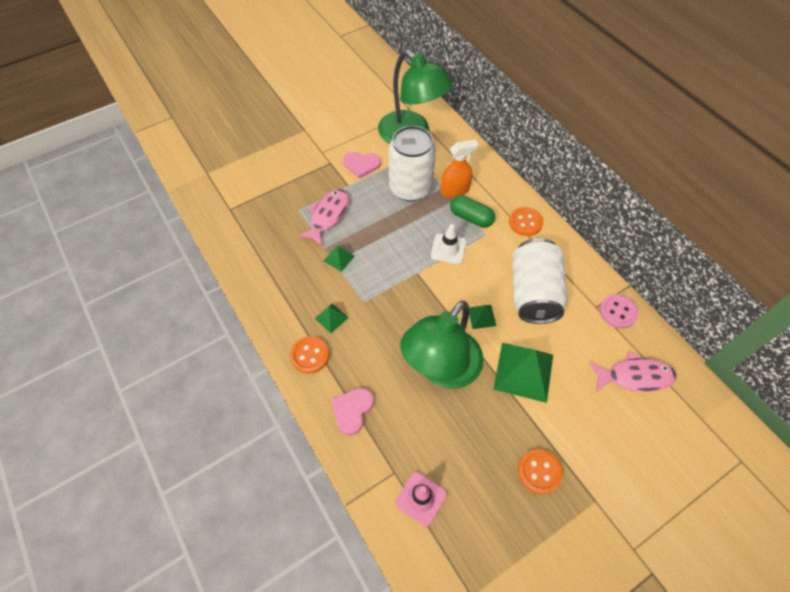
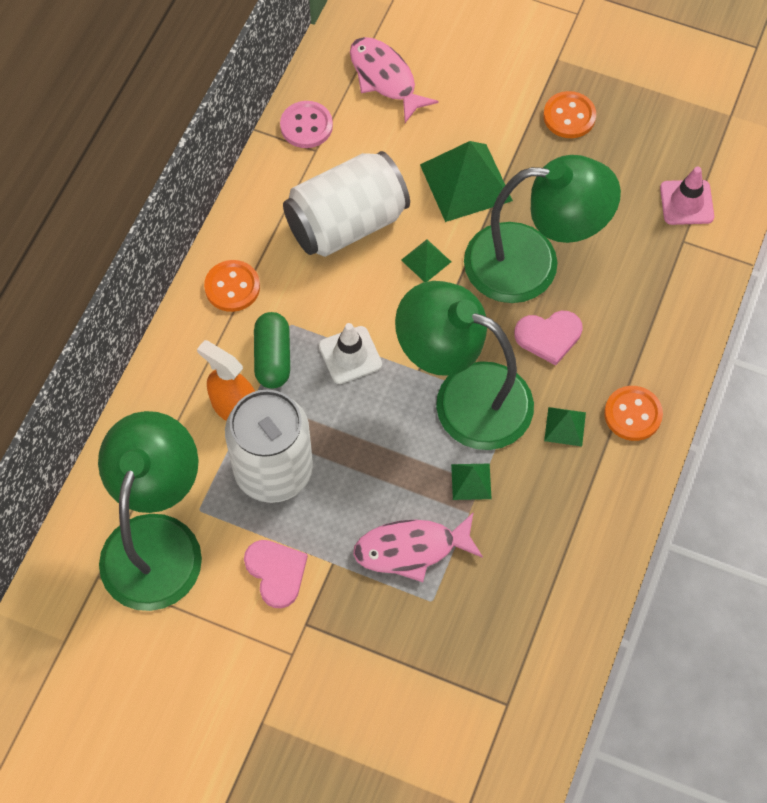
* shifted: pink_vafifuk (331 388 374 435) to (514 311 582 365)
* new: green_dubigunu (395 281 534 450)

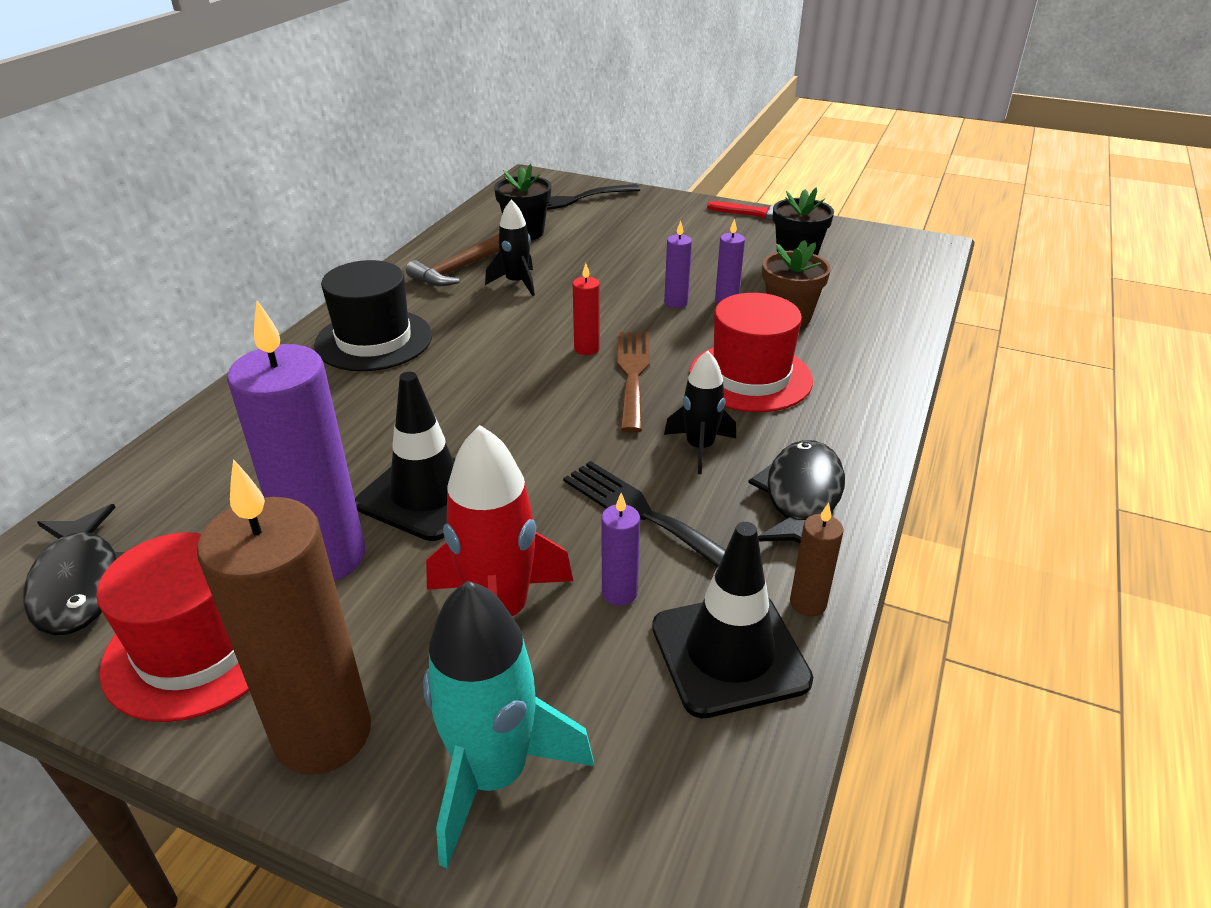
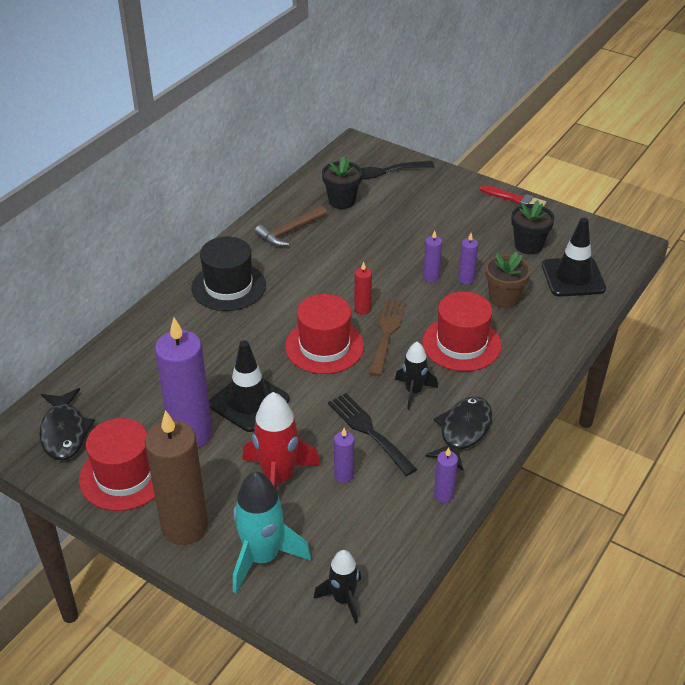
* shifted: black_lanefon (485 200 535 296) to (313 550 361 624)
* shifted: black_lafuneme (652 522 813 718) to (542 218 606 297)
* repainted: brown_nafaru (790 503 844 616) to purple_nafaru (434 448 458 503)
* new: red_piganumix (285 294 364 374)

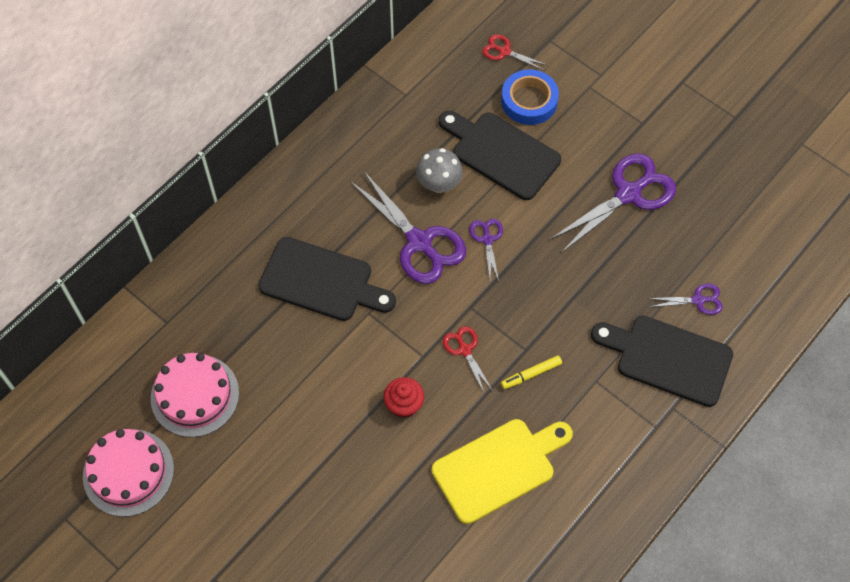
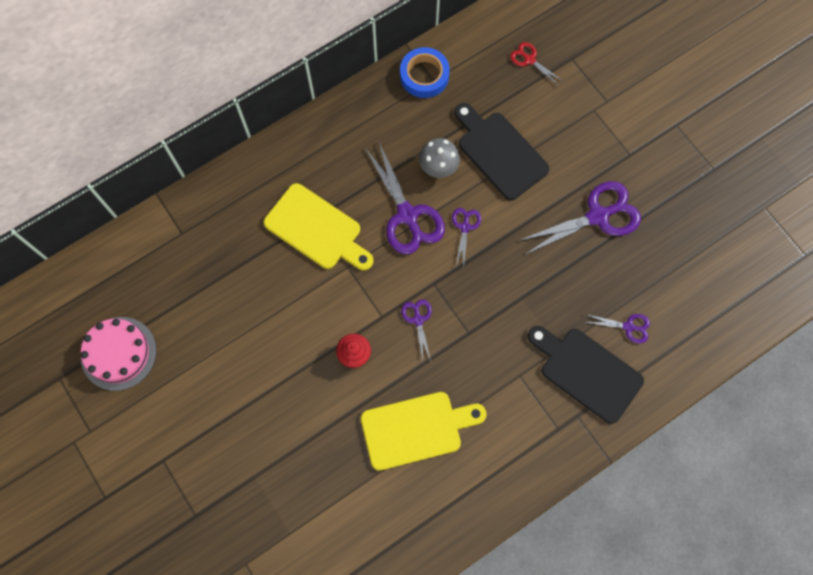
* gone: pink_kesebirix (151 353 239 437)
* repainted: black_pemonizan (258 237 396 321) to yellow_pemonizan (264 183 373 271)
* repainted: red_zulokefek (443 326 493 395) to purple_zulokefek (401 299 432 361)
* shifted: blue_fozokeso (501 69 559 125) to (400 47 450 98)
* gone: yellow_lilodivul (501 355 562 389)

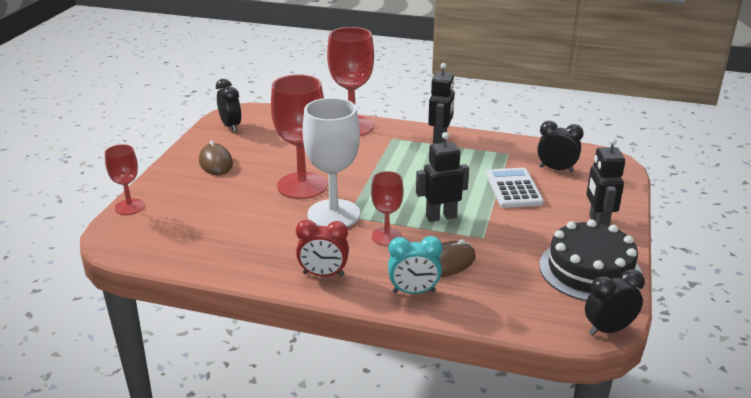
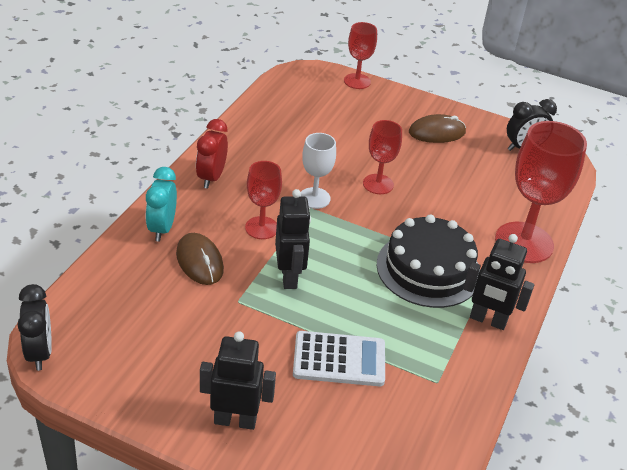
* scaled: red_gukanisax (271 74 327 199) = (363 120 402 194) x0.56
* scaled: white_gukanisax (302 98 360 227) = (300 133 336 209) x0.56
* gone: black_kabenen (537 121 584 172)
* shifted: black_kesebirix (539 219 642 301) to (376 215 480 308)

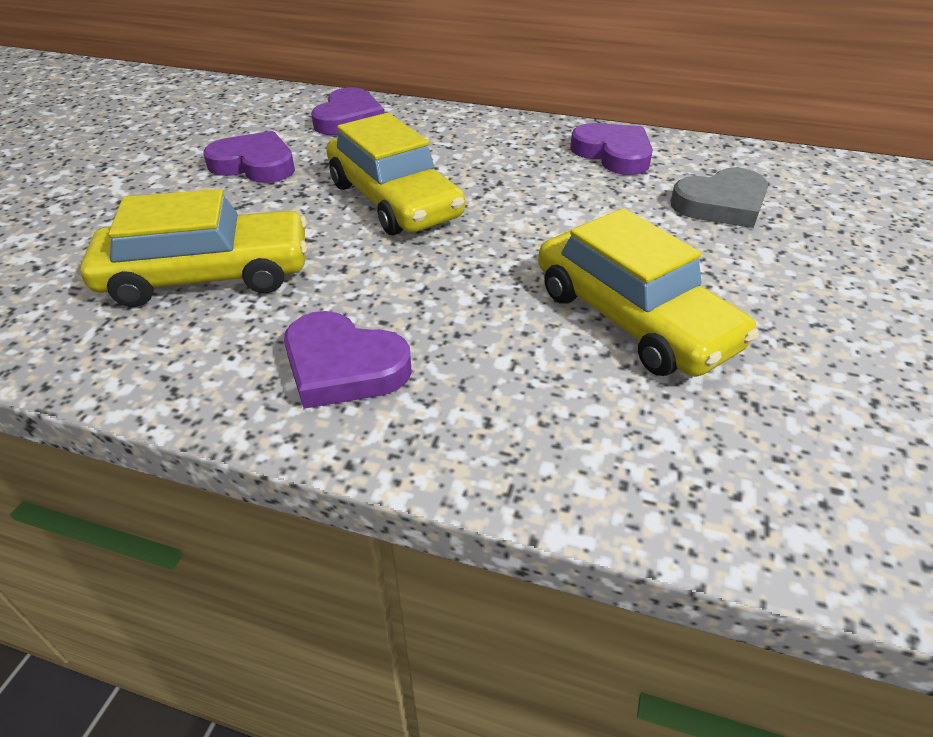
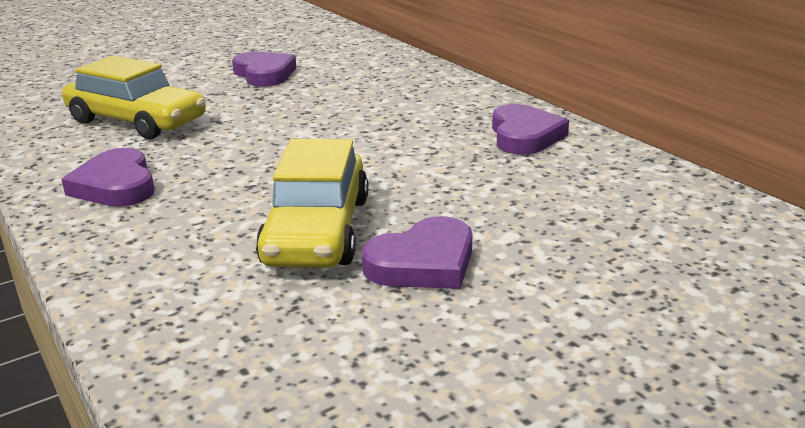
* shifted: purple_vafifuk (311 87 385 135) to (362 216 472 289)
* gone: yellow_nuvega (326 113 465 235)
* gone: grey_vafifuk (671 168 768 228)

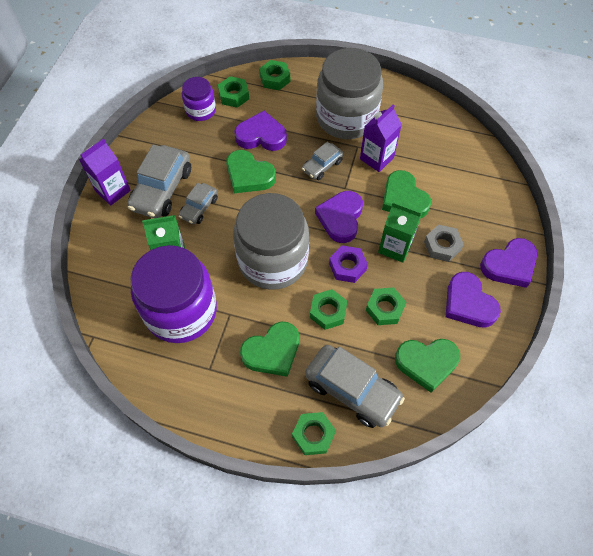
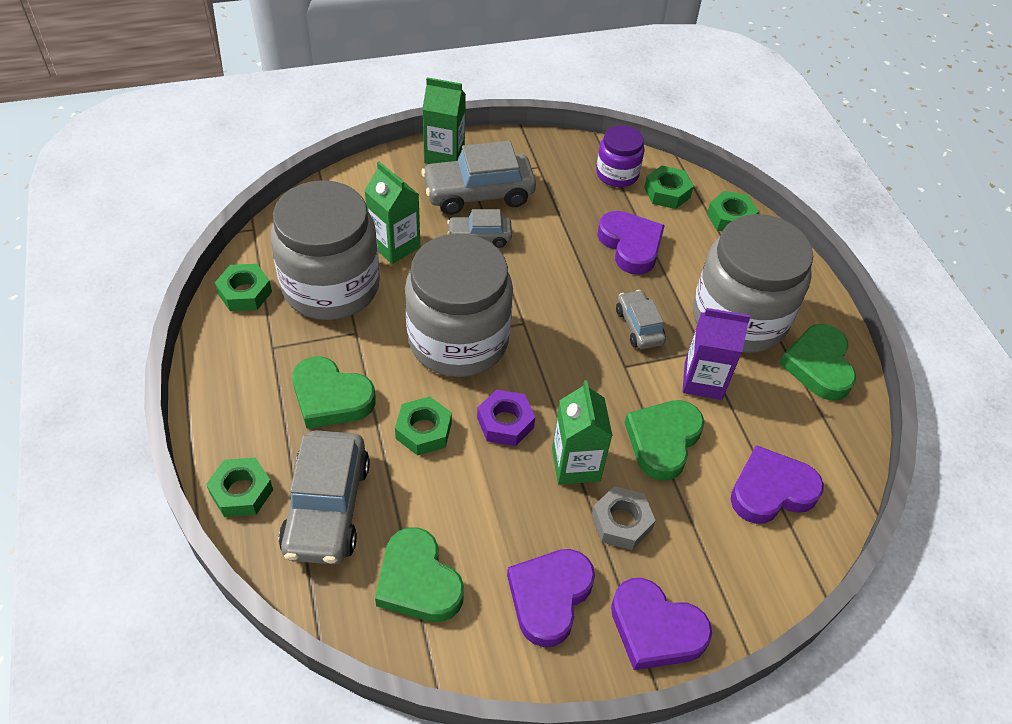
* repainted: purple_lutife (79 138 131 205) to green_lutife (422 77 466 164)
* repainted: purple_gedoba (131 245 217 343) to grey_gedoba (270 180 380 320)
* shifted: green_vafifuk (226 150 276 193) to (779 324 856 401)
* rotated: grey_nuvega (302 142 344 180) = (616 290 666 349) 60 degrees clockwise
* shifted: purple_vafifuk (315 191 363 243) to (730 445 824 524)
* shifted: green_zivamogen (366 287 406 325) to (215 264 272 311)

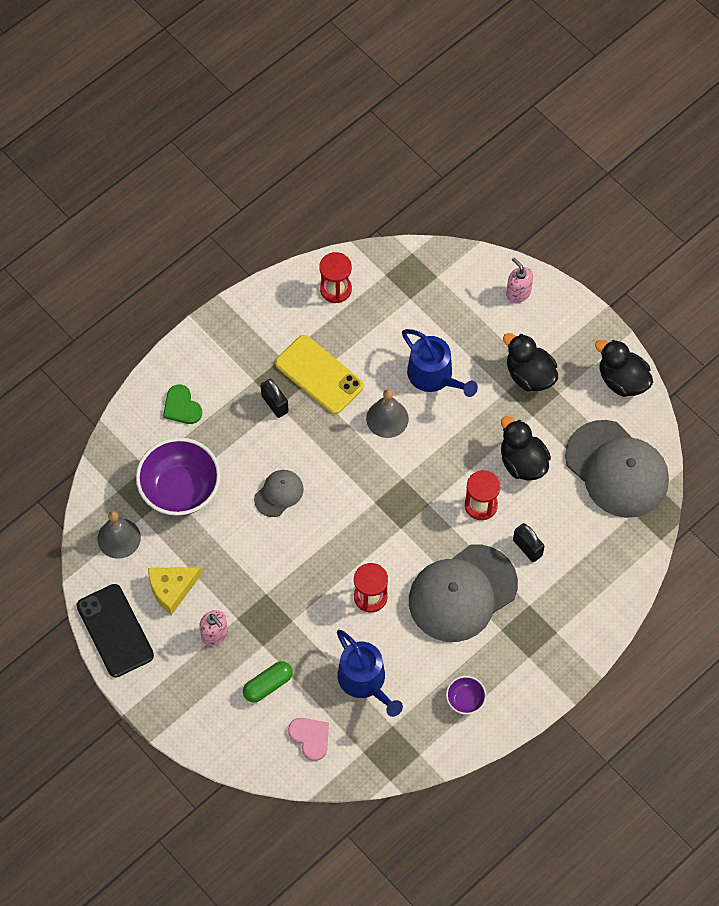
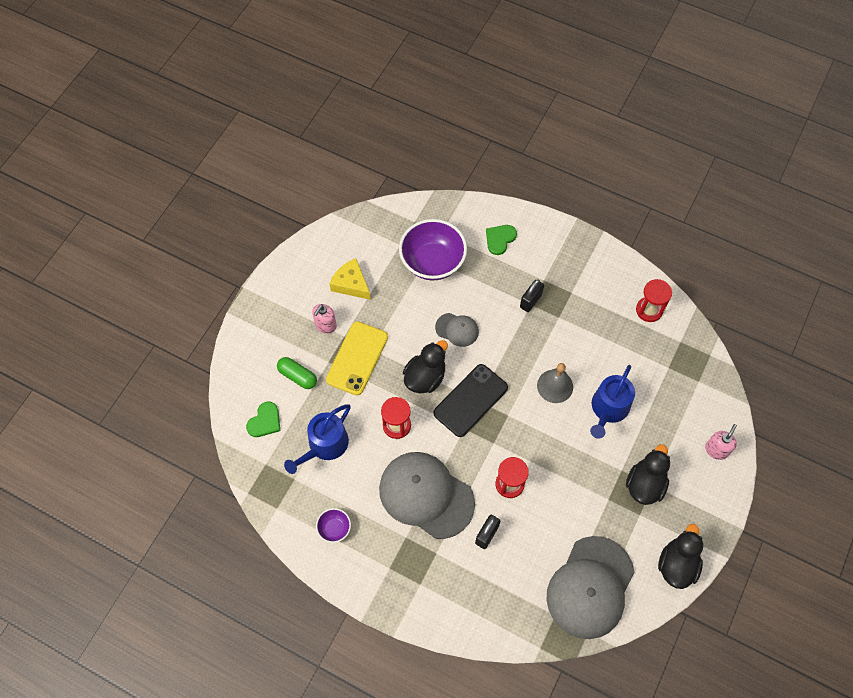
* shifted: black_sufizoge (76 584 154 677) to (433 364 508 437)
* gone: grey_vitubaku (97 511 141 559)
* shifted: yellow_sufizoge (275 335 364 414) to (326 321 388 395)
* repainted: pink_vafifuk (288 718 329 761) to green_vafifuk (246 402 280 437)
* shifted: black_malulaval (501 416 551 481) to (403 340 448 393)

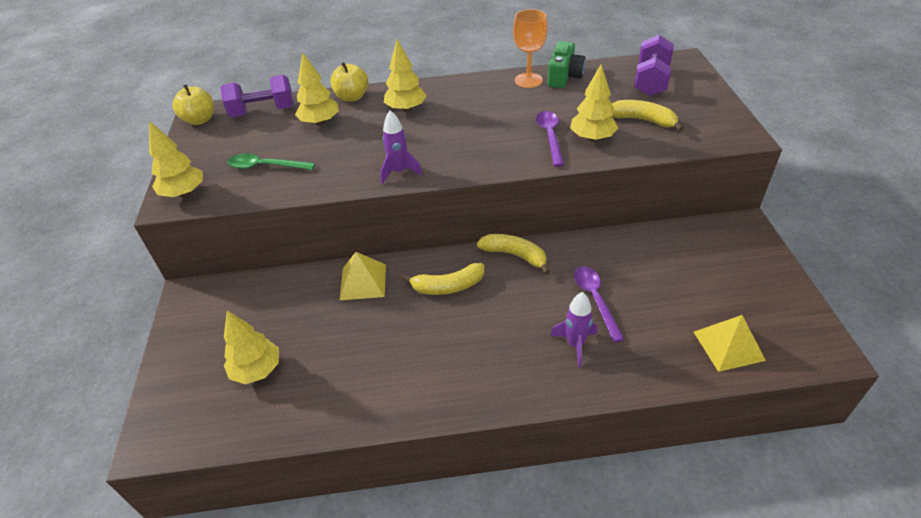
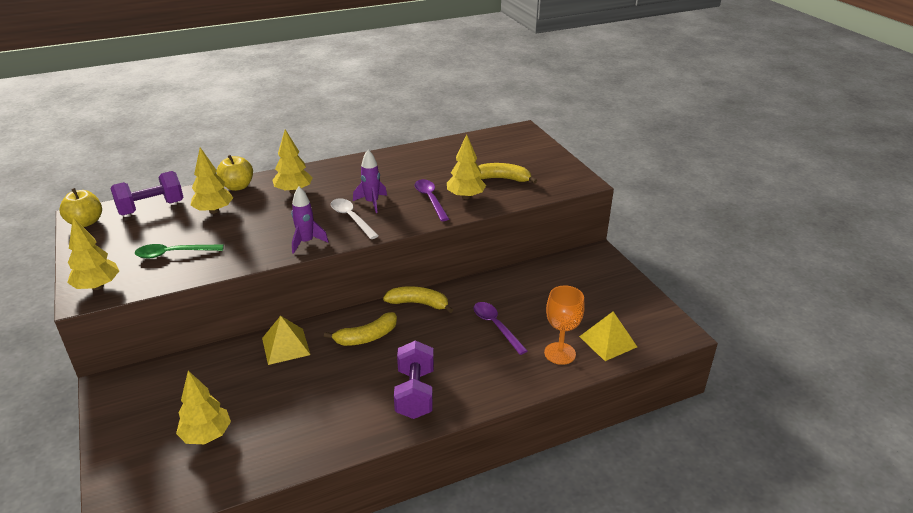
* shifted: orange_gukanisax (513 9 548 88) to (544 286 585 365)
* gone: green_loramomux (548 41 585 88)
* shifted: purple_lanefon (550 292 597 367) to (353 150 387 213)
* shifted: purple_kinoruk (634 35 674 96) to (394 340 434 419)
* new: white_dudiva (331 198 378 239)

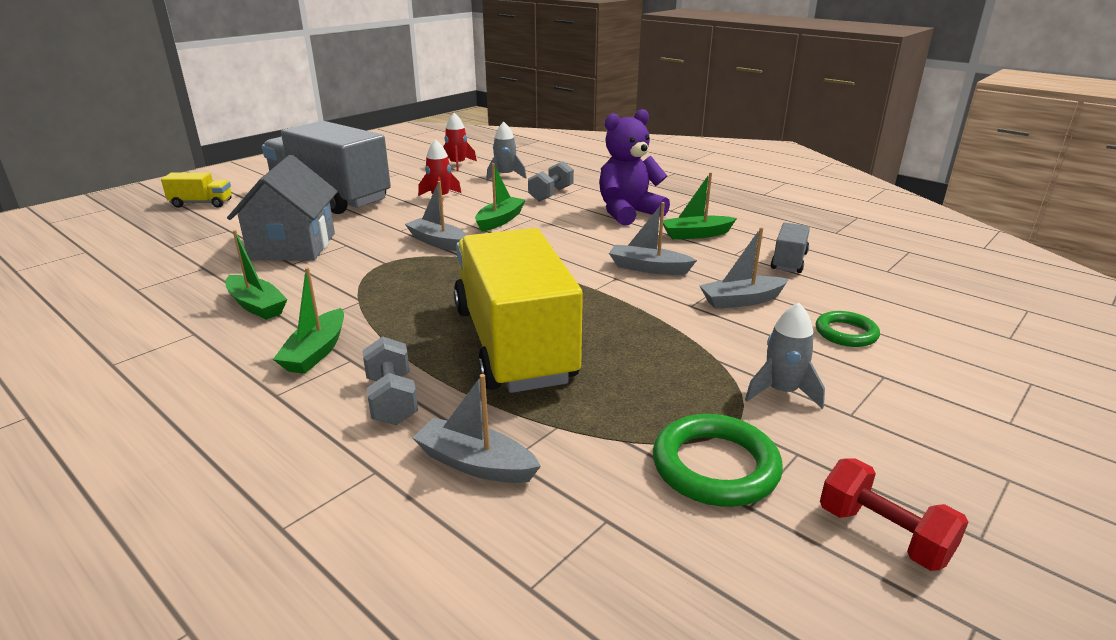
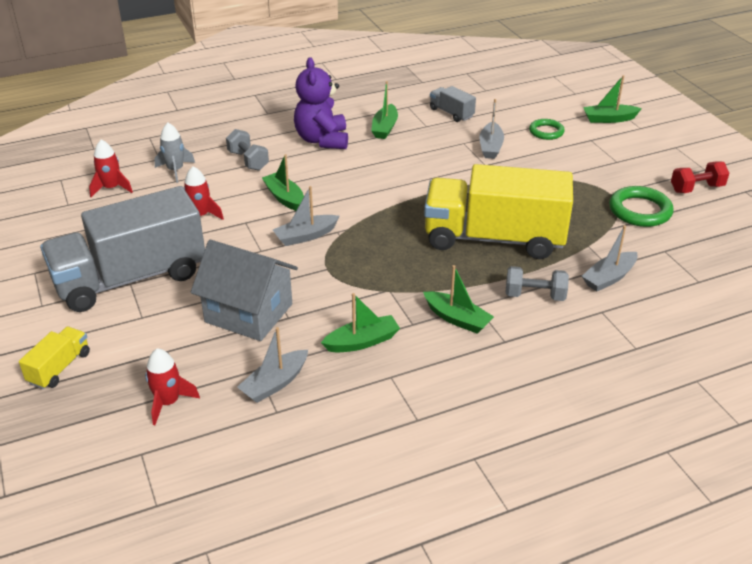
* shifted: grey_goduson (609 202 697 275) to (237 327 308 403)
* gone: grey_lanefon (745 303 825 409)
* new: red_lanefon (145 348 200 425)
* new: green_goduson (583 75 642 123)

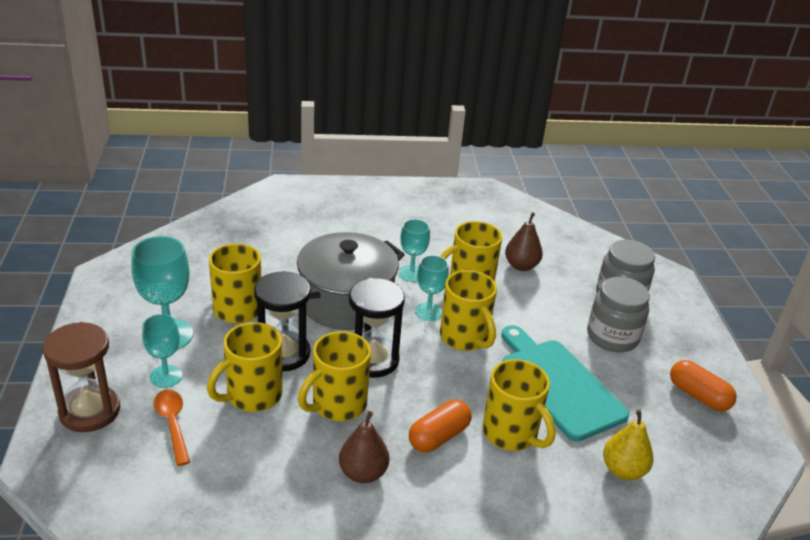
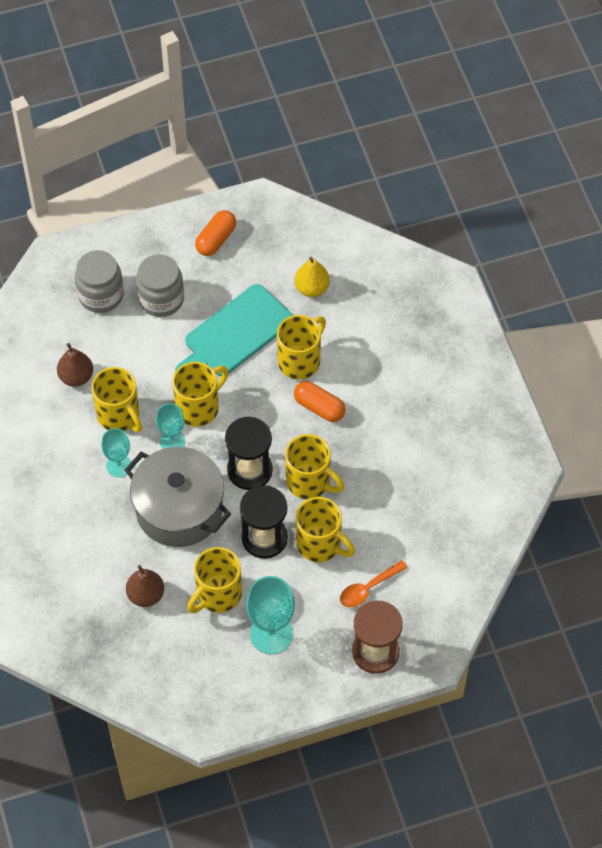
* gone: turquoise_gukanisax (142 314 182 388)
* shifted: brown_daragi (339 411 389 483) to (126 565 164 607)

